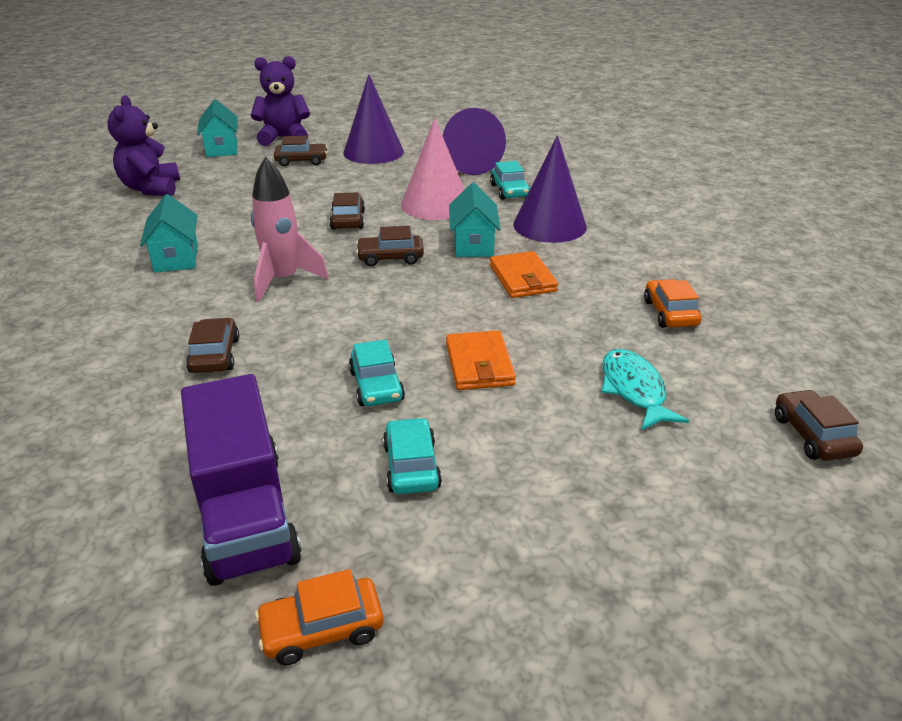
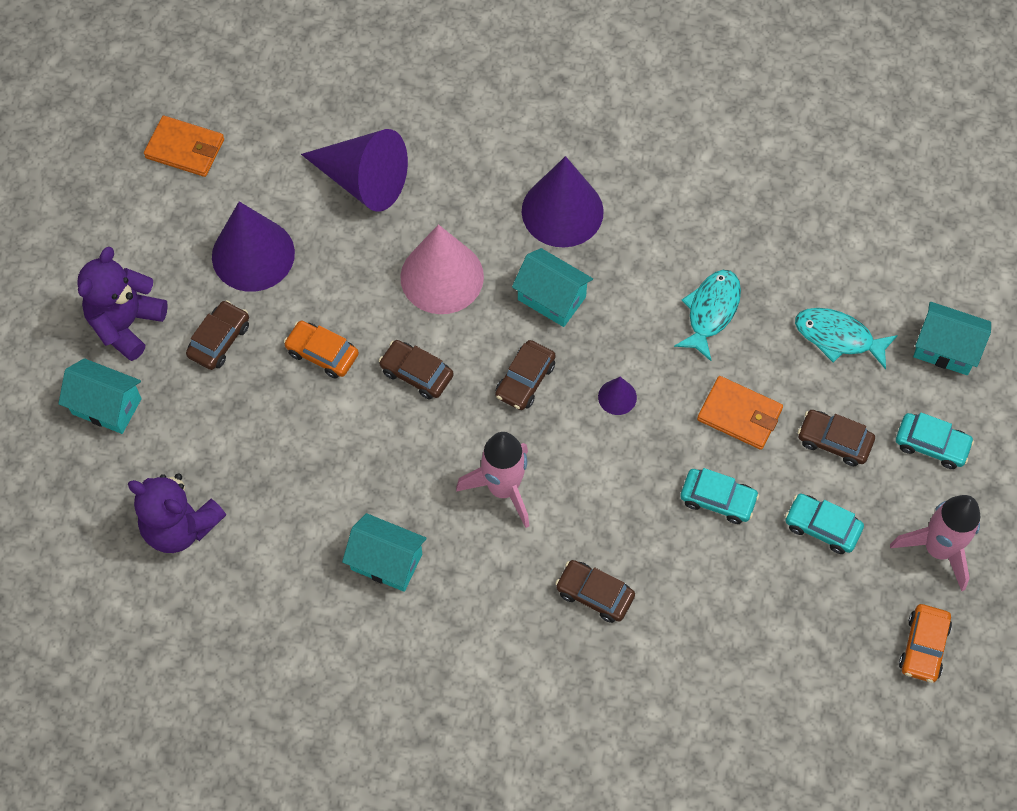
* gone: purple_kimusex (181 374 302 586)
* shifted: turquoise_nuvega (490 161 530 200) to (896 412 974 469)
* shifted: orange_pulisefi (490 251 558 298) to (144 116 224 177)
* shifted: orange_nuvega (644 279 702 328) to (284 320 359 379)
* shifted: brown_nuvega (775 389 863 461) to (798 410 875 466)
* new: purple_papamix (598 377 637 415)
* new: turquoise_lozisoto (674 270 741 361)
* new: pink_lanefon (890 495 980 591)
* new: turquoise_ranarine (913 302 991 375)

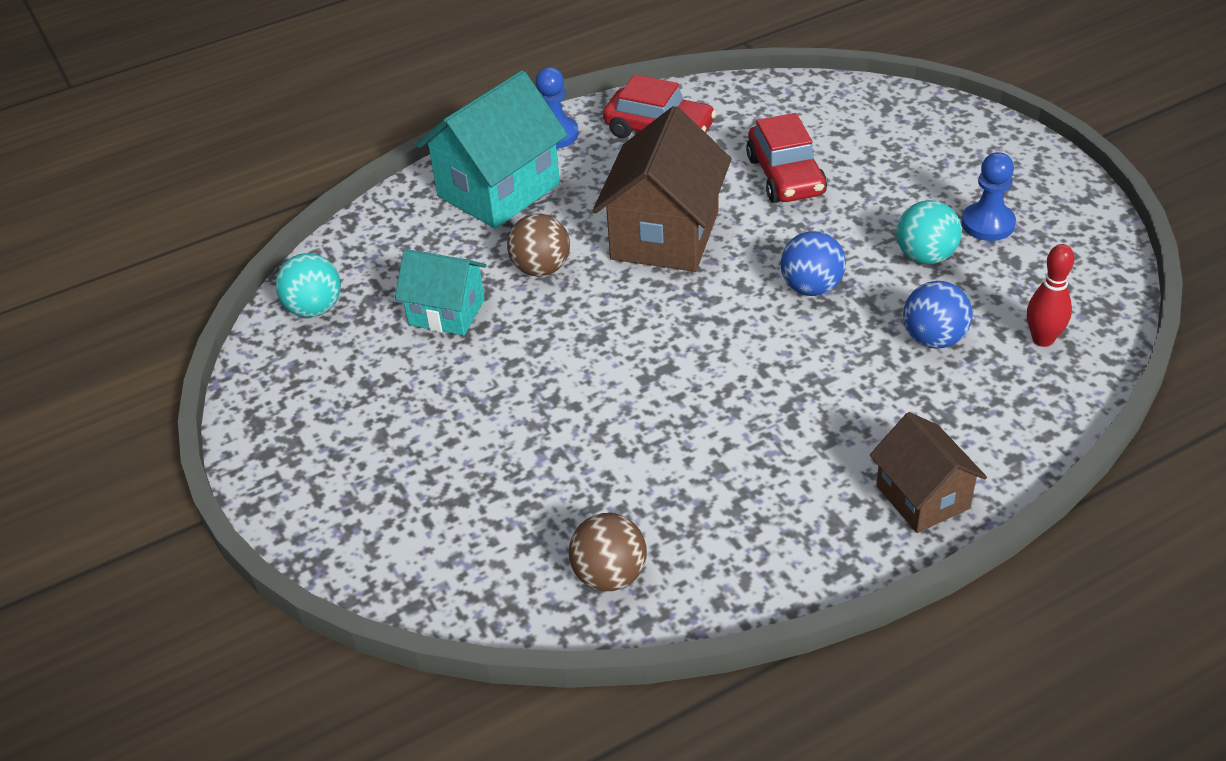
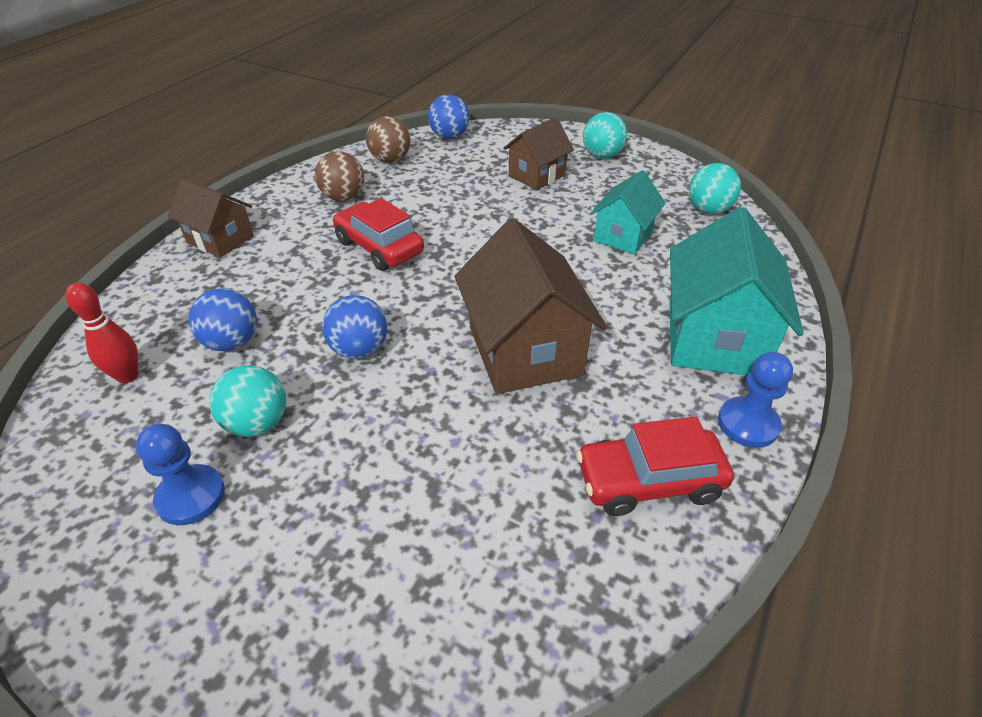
* rotated: turquoise_ranarine (395 249 487 336) = (590 170 666 255) 45 degrees counterclockwise
* shifted: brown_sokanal (507 213 570 276) to (315 151 364 201)
* shifted: red_nuvega (746 113 827 203) to (333 198 424 271)
* new: blue_sokanal (428 94 470 139)
* new: brown_ranarine (503 117 574 190)
* new: turquoise_sokanal (583 112 627 159)

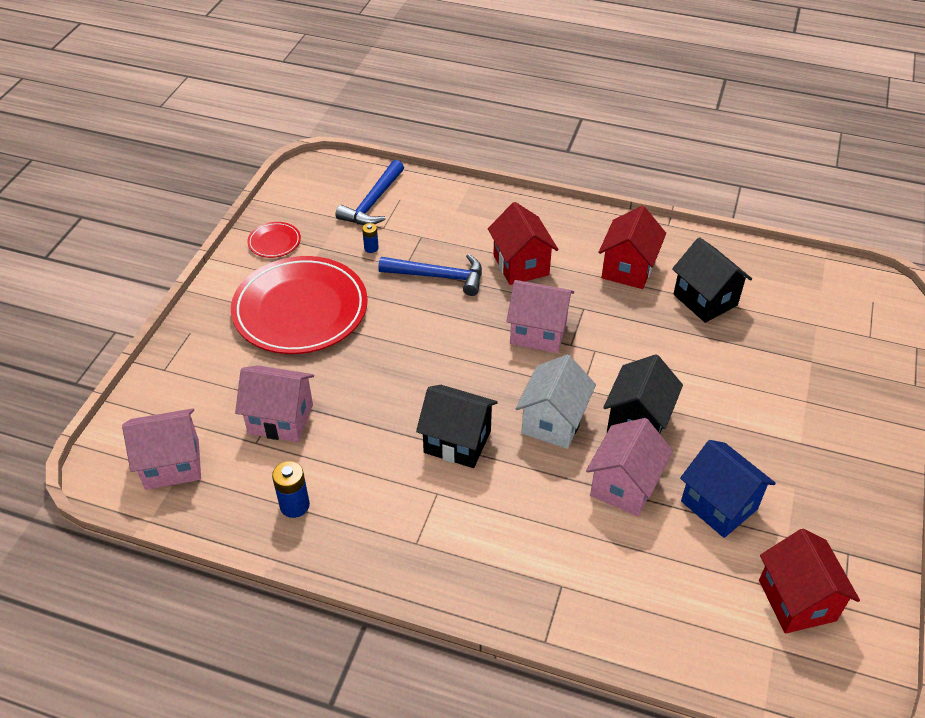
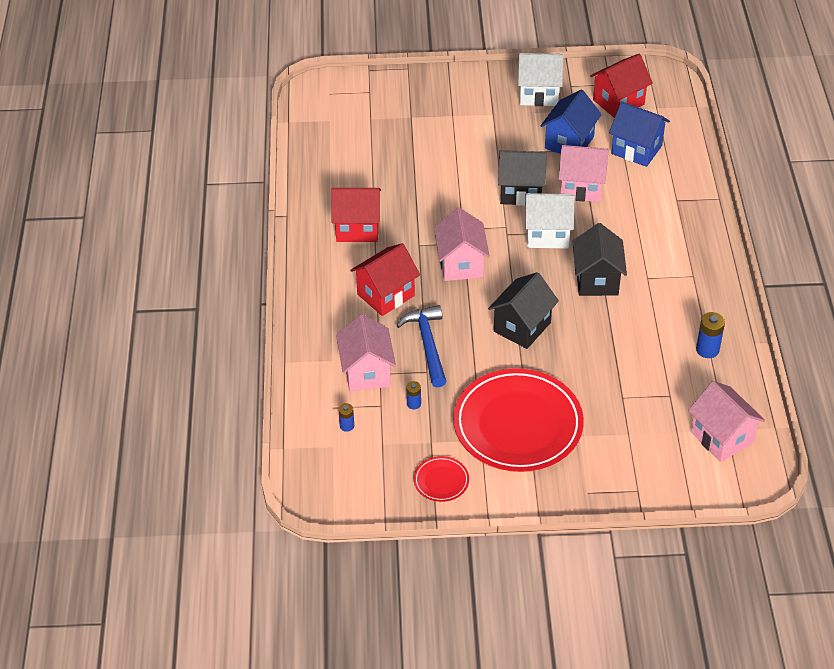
* shifted: pink_ranarine (235 365 314 442) to (336 314 396 392)
* swapped: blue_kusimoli (335 160 404 225) to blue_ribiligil (338 403 354 432)
* shifted: black_ranarine (672 237 752 323) to (488 272 559 349)
* new: white_ranarine (518 53 563 106)
* new: blue_ranarine (609 102 670 167)

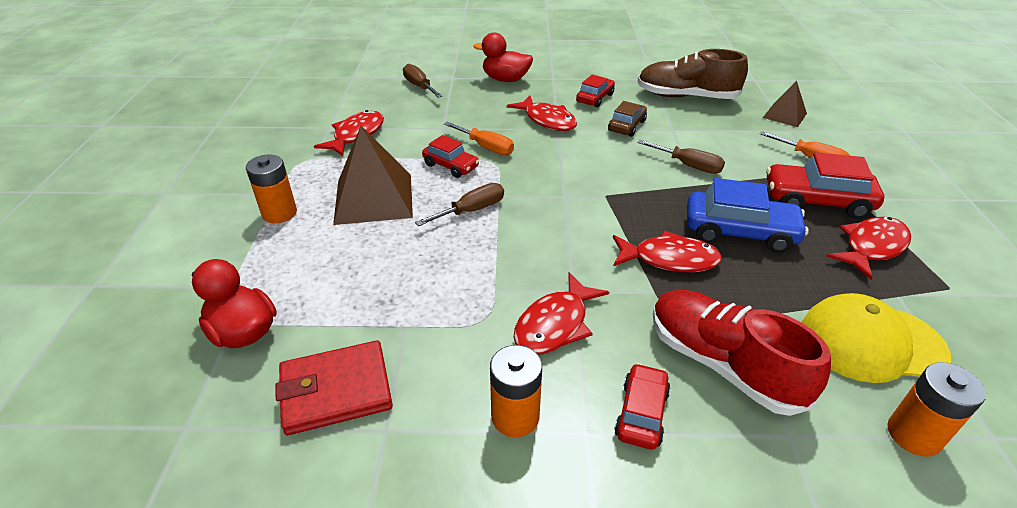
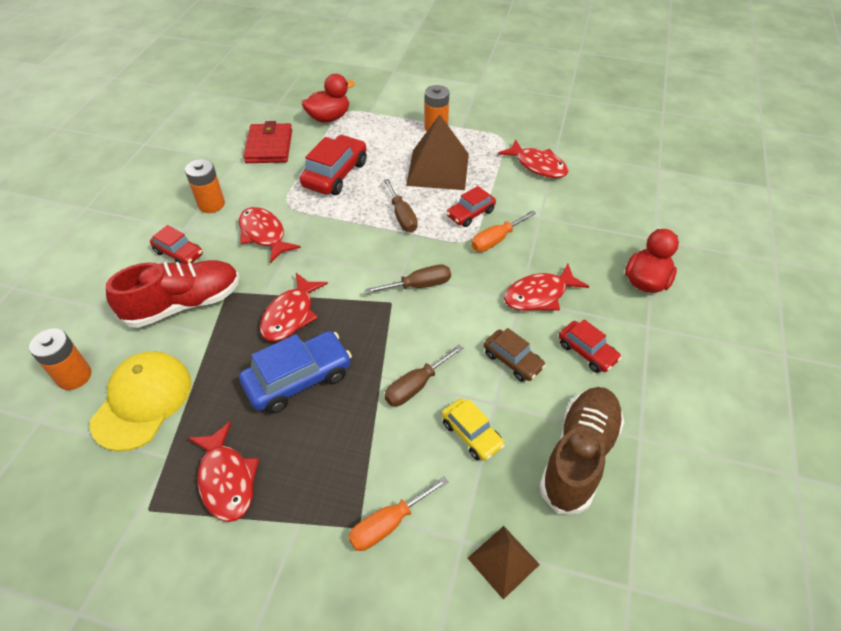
* shifted: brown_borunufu (403 64 442 98) to (365 265 451 294)
* rotated: blue_nuvega (687 178 809 253) = (239 331 352 414) 150 degrees counterclockwise
* shifted: red_nuvega (766 152 884 219) to (300 135 367 195)
* new: yellow_nuvega (442 398 505 461)

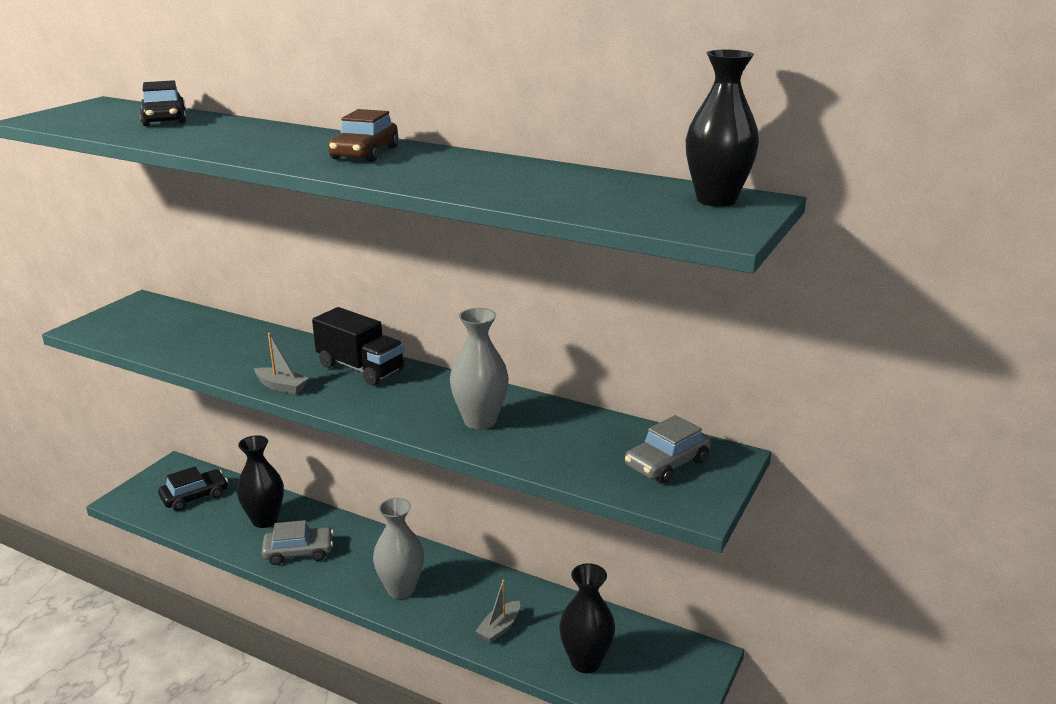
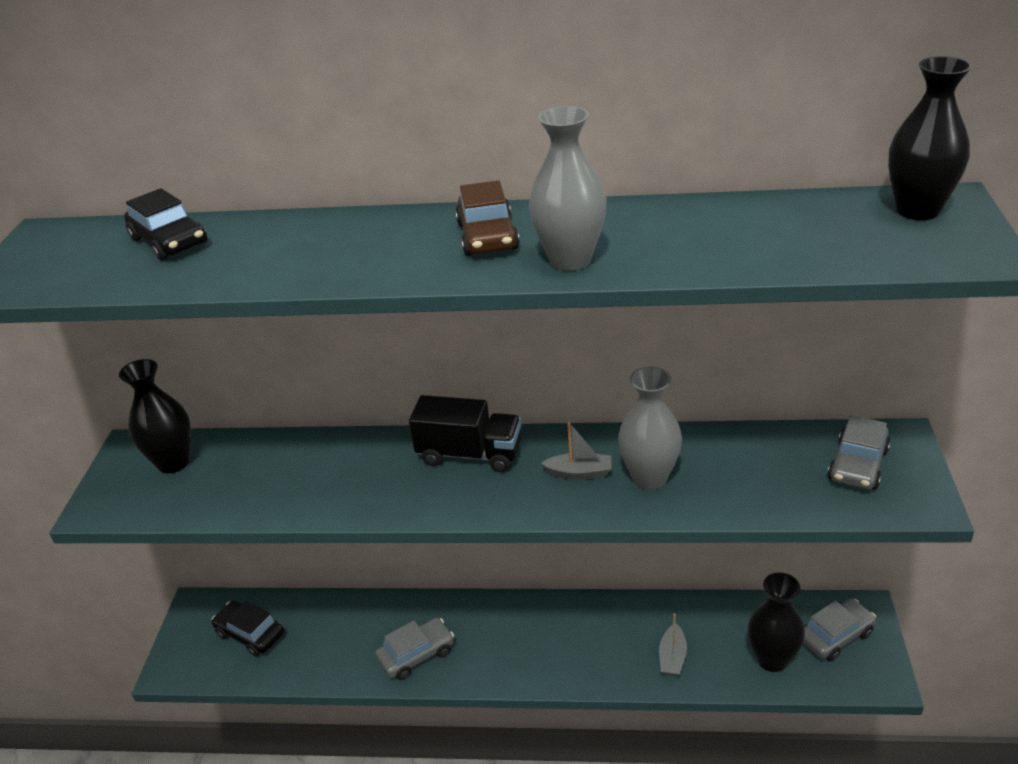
* rotated: black_nuvega (158 467 228 511) = (212 600 284 656) 90 degrees counterclockwise
* shifted: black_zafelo (237 435 284 528) to (119 359 191 473)
* shifted: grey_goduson (254 333 309 394) to (541 422 611 480)
* shifted: grey_zafelo (373 498 424 599) to (529 106 606 271)
* new: grey_nuvega (803 598 876 661)

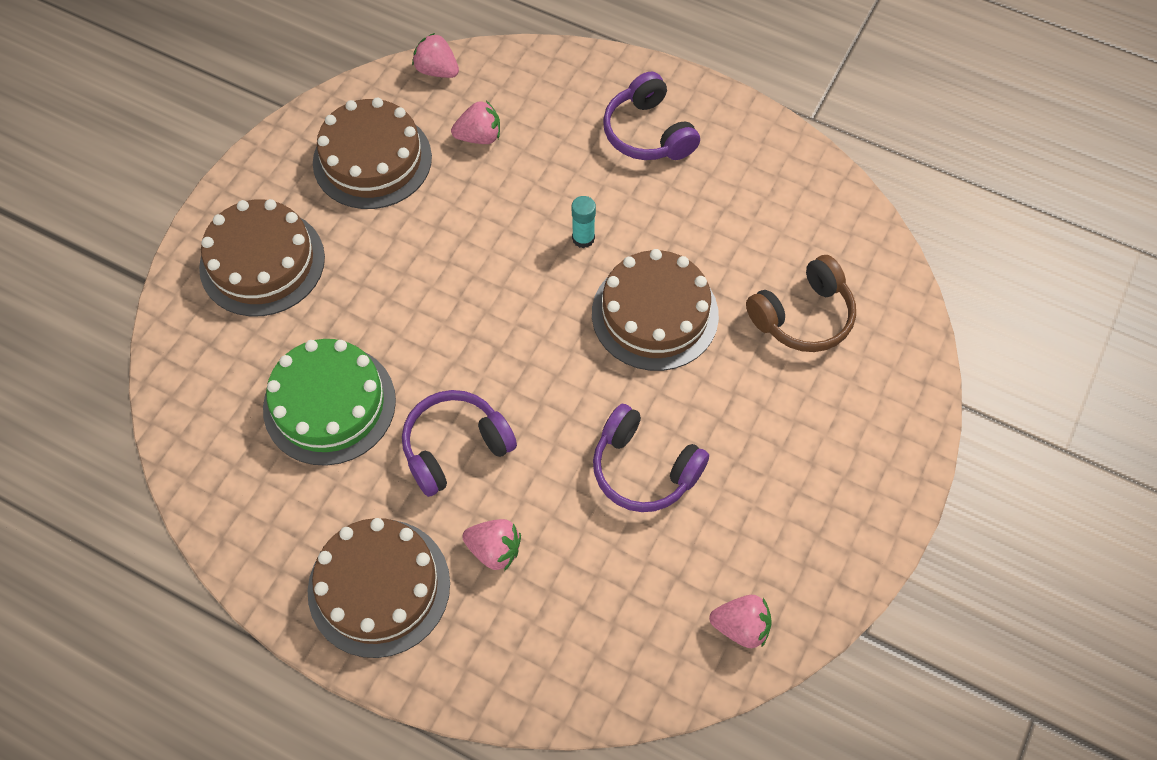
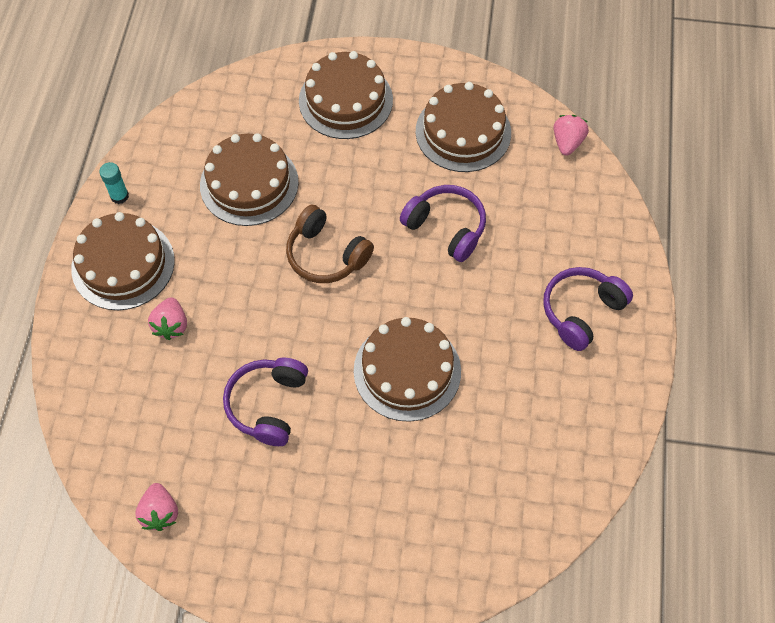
* repainted: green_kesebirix (263 339 396 466) to brown_kesebirix (200 133 299 226)
* shifted: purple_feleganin (402 390 517 497) to (400 185 486 262)
* gone: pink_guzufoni (451 101 500 144)
* shifted: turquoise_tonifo (572 196 596 248) to (99 162 129 204)
* shifted: brown_feleganin (746 255 856 352) to (286 205 374 283)

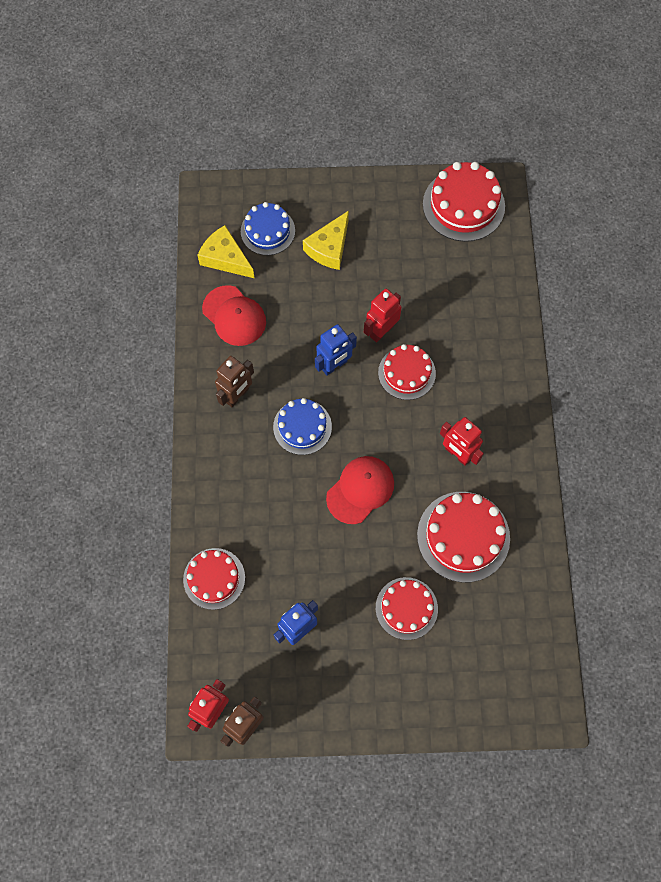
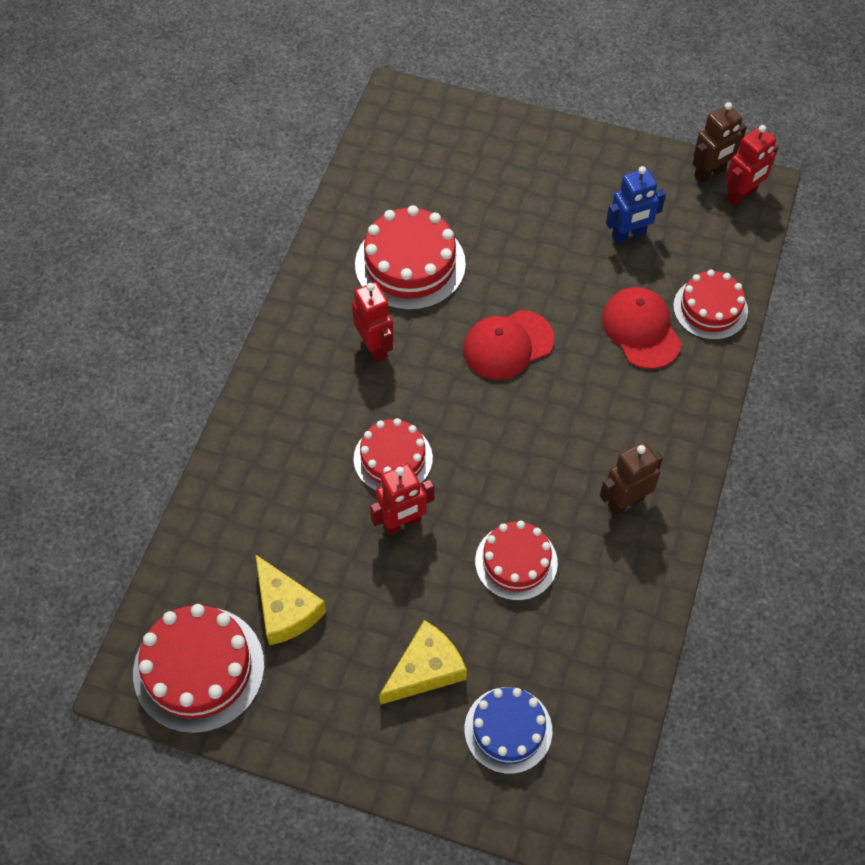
* shifted: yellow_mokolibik (197 225 254 278) to (255 554 326 646)
* shifted: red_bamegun (202 285 266 346) to (602 287 682 369)
* gone: blue_kesebirix (273 398 332 455)
* gone: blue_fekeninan (315 324 357 376)
* shifted: red_kesebirix (376 577 438 640) to (475 521 558 601)

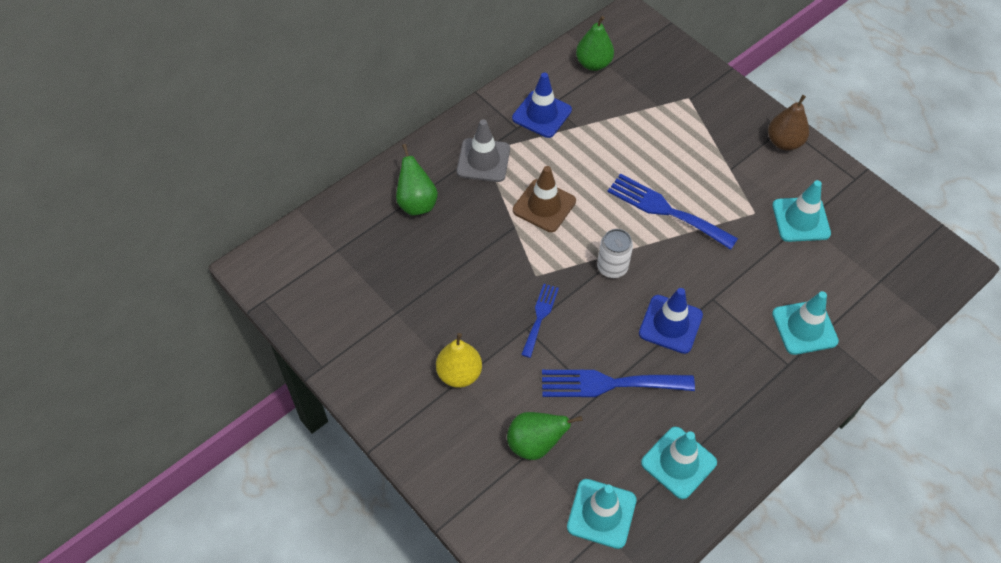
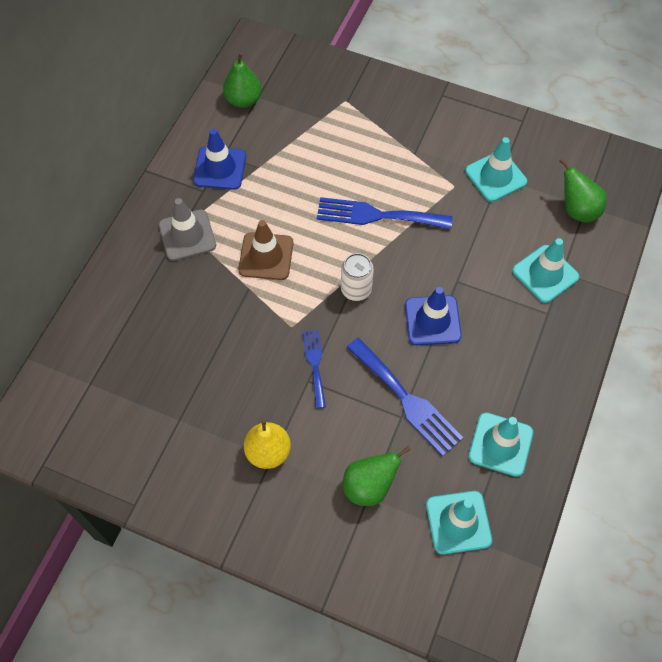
* shifted: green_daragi (396 144 438 216) to (560 159 607 223)
* rotated: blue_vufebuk (542 370 695 397) = (346 338 463 457) 105 degrees counterclockwise
* gone: brown_daragi (768 95 809 150)

